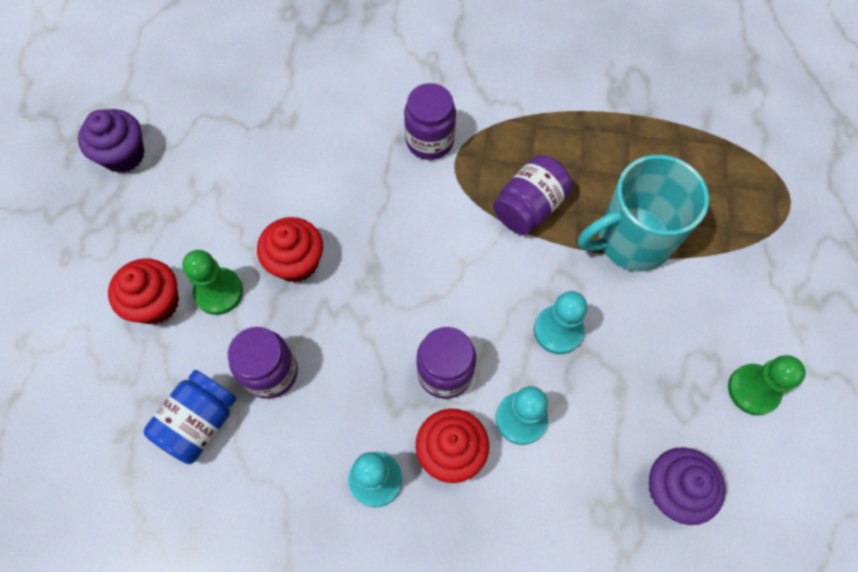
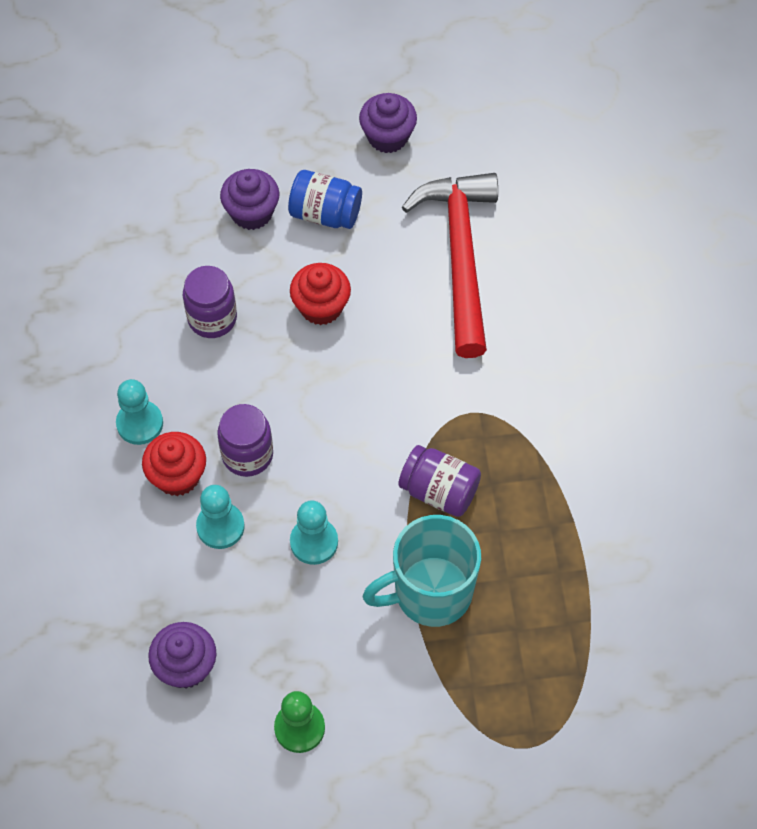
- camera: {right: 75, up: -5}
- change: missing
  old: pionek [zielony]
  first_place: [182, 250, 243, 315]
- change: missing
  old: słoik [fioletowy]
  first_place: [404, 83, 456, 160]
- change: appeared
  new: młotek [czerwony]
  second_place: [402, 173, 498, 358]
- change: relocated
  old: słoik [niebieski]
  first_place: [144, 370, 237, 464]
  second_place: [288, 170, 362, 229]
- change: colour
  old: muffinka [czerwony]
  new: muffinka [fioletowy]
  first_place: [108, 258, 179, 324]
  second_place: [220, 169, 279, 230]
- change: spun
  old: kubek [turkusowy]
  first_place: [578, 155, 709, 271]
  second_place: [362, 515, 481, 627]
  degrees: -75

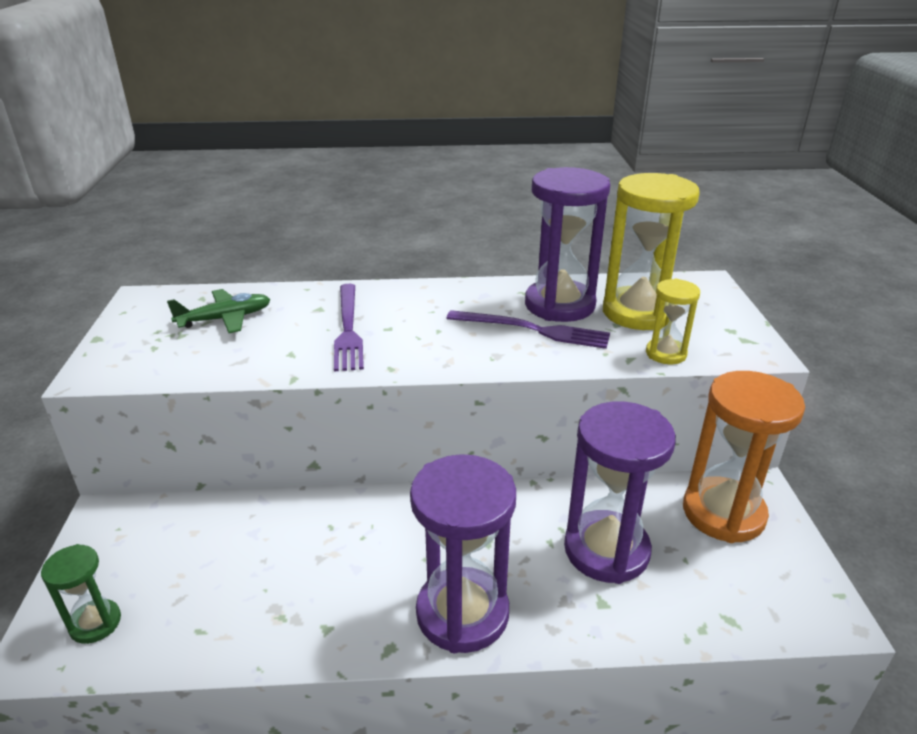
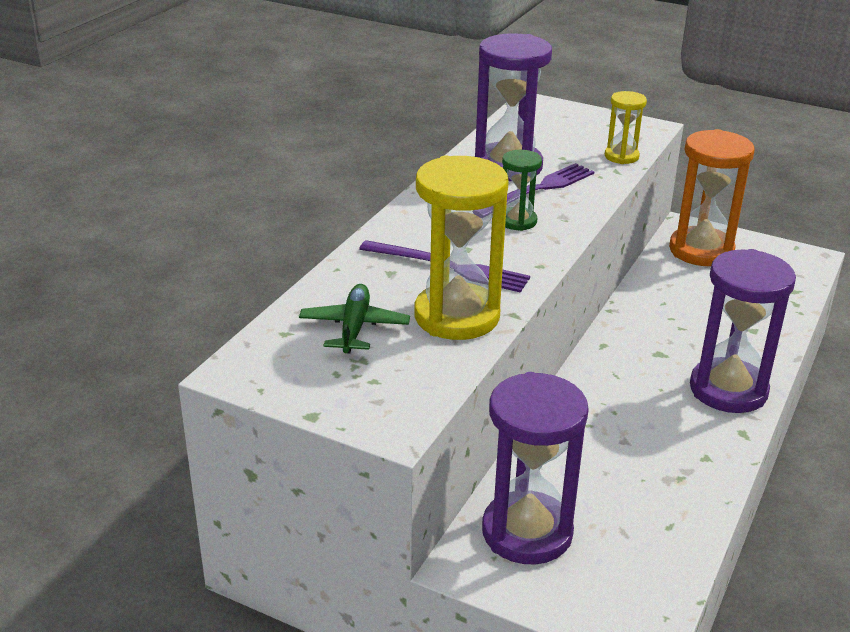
- camera: {right: -60, up: 0}
- change: relocated
  old: klepsydra [zielony]
  first_place: [41, 544, 121, 644]
  second_place: [502, 150, 542, 231]
- change: relocated
  old: klepsydra [fioletowy]
  first_place: [564, 401, 676, 584]
  second_place: [482, 372, 589, 564]
- change: relocated
  old: klepsydra [żółty]
  first_place: [603, 173, 700, 330]
  second_place: [414, 155, 509, 340]

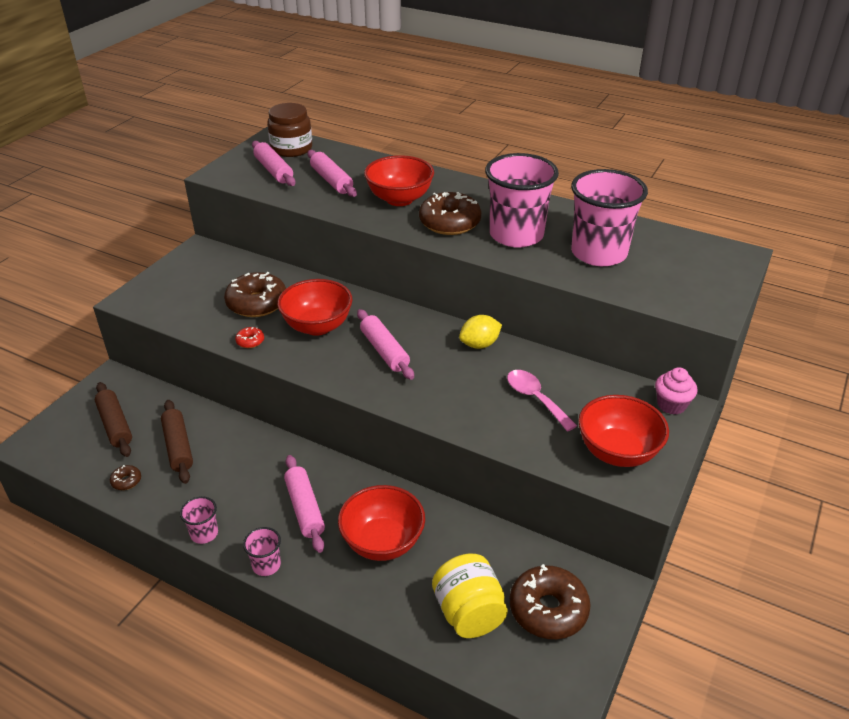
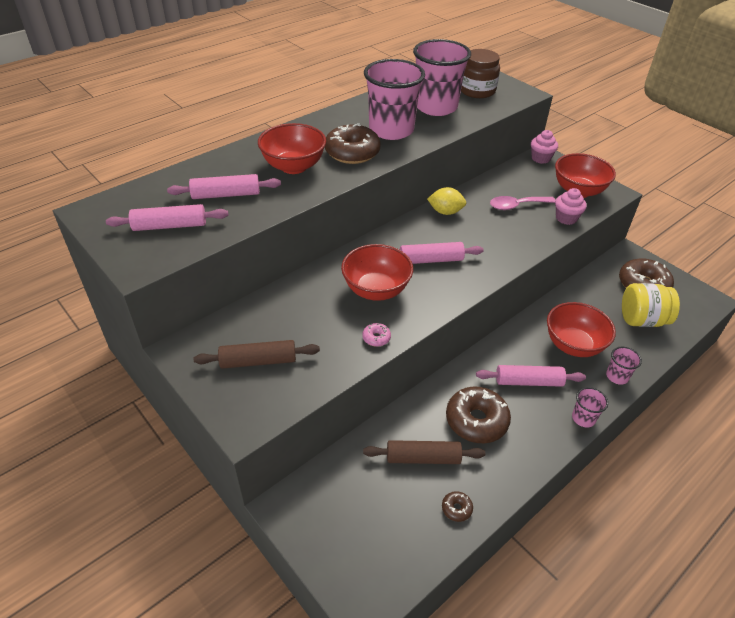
- camera: {right: -70, up: 5}
- change: appeared
  new: muffinka [różowy]
  second_place: [555, 188, 587, 225]
- change: relocated
  old: wałek do ciasta [brązowy]
  first_place: [95, 382, 132, 457]
  second_place: [194, 340, 320, 369]
- change: relocated
  old: szklanka [różowy]
  first_place: [180, 496, 218, 544]
  second_place: [606, 347, 642, 385]
- change: relocated
  old: donut [brązowy]
  first_place: [224, 272, 286, 317]
  second_place: [446, 387, 511, 443]
- change: relocated
  old: słoik [brązowy]
  first_place: [267, 103, 312, 157]
  second_place: [461, 49, 500, 98]
- change: colour
  old: donut [czerwony]
  new: donut [różowy]
  first_place: [235, 327, 264, 348]
  second_place: [362, 323, 391, 347]
- change: spun
  old: cytryna [żółty]
  first_place: [459, 315, 502, 349]
  second_place: [427, 187, 466, 215]
  degrees: -75

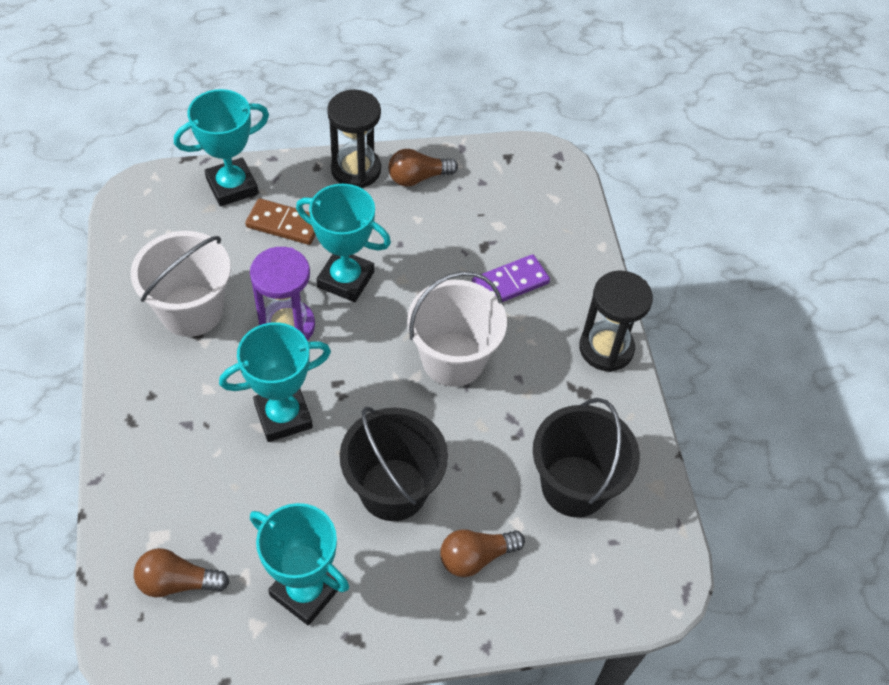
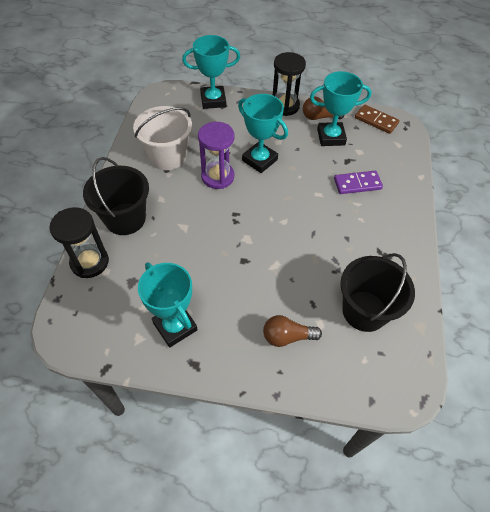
- camera: {right: 20, up: 0}
- change: missing
  old: żarówka [brązowy]
  first_place: [134, 548, 230, 598]
- change: missing
  old: wiadro [biały]
  first_place: [407, 271, 507, 387]
- change: relocated
  old: puchar [turkusowy]
  first_place: [219, 322, 331, 442]
  second_place: [310, 71, 372, 146]
- change: relocated
  old: kostka domina [brązowy]
  first_place: [245, 198, 316, 245]
  second_place: [355, 105, 400, 134]
- change: relocated
  old: wiadro [czarny]
  first_place: [340, 407, 448, 521]
  second_place: [83, 157, 149, 235]
- change: relocated
  old: klepsydra [czarny]
  first_place: [579, 270, 653, 372]
  second_place: [49, 207, 109, 278]

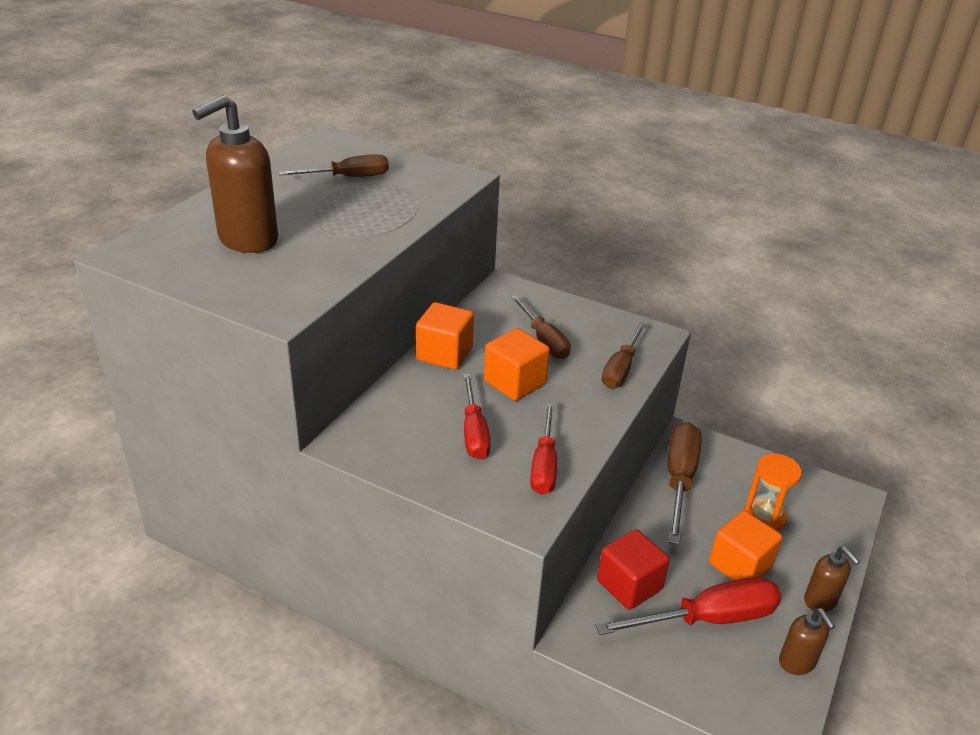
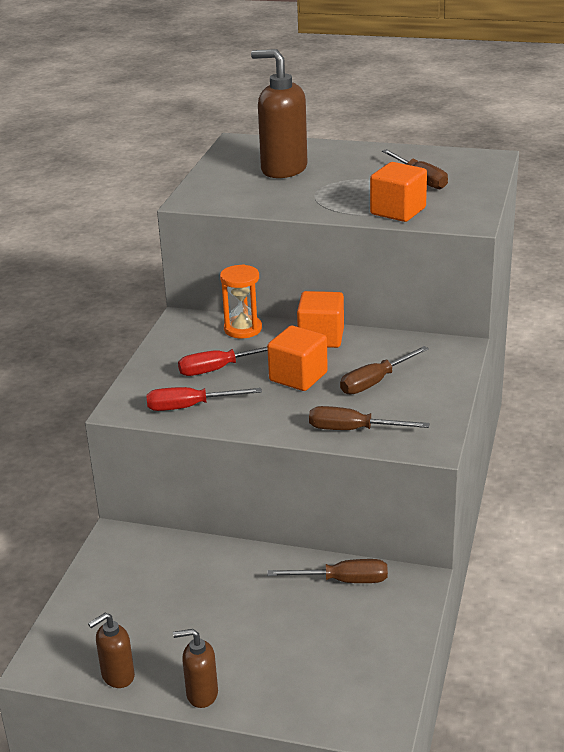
- camera: {right: 80, up: -5}
- change: missing
  old: śrubokręt [czerwony]
  first_place: [595, 577, 782, 635]
- change: missing
  old: sześcian [czerwony]
  first_place: [597, 529, 670, 610]
- change: relocated
  old: sześcian [pomarańczowy]
  first_place: [709, 510, 782, 581]
  second_place: [370, 162, 427, 222]
- change: relocated
  old: klepsydra [pomarańczowy]
  first_place: [744, 453, 802, 531]
  second_place: [220, 264, 262, 338]
- change: spun
  old: dozownik mydła [brązowy]
  first_place: [804, 547, 860, 612]
  second_place: [173, 629, 218, 708]
  degrees: 45
- change: size
  old: śrubokręt [brązowy]
  first_place: [668, 422, 702, 544]
  second_place: [267, 559, 388, 583]
  factor: 0.66

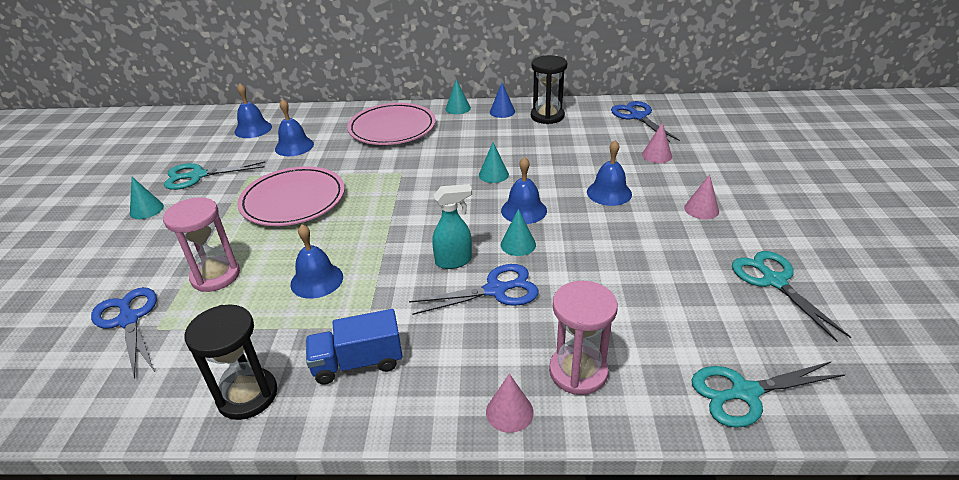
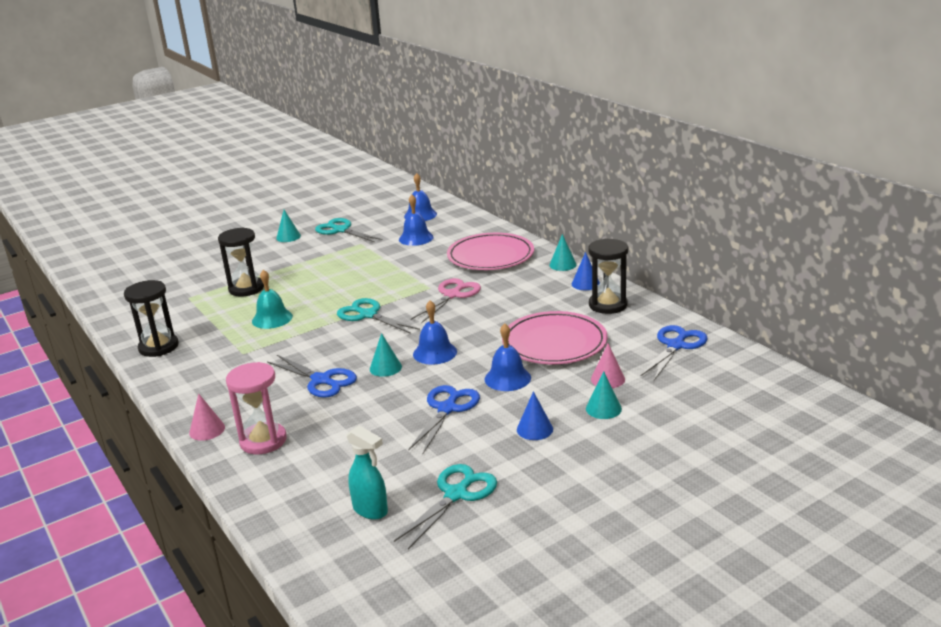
- camera: {right: 55, up: -10}
- change: missing
  old: ciężarówka [niebieski]
  first_place: [306, 309, 403, 385]
- change: appeared
  new: nożyczki [różowy]
  second_place: [411, 278, 481, 323]
- change: relocated
  old: nożyczki [niebieski]
  first_place: [91, 287, 157, 379]
  second_place: [408, 385, 480, 454]
- change: relocated
  old: talerz [różowy]
  first_place: [237, 166, 345, 226]
  second_place: [502, 311, 608, 364]
- change: relocated
  old: spryskiwacz [turkusowy]
  first_place: [432, 184, 472, 269]
  second_place: [346, 425, 388, 520]
- change: relocated
  old: stożek [turkusowy]
  first_place: [479, 142, 509, 183]
  second_place: [586, 371, 622, 419]
- change: relocated
  old: nożyczki [turkusowy]
  first_place: [692, 362, 845, 428]
  second_place: [337, 298, 420, 334]
- change: colour
  old: klepsydra [różowy]
  new: klepsydra [czarny]
  first_place: [163, 197, 240, 292]
  second_place: [218, 227, 264, 297]
- change: colour
  old: dzwonek [niebieski]
  new: dzwonek [turkusowy]
  first_place: [290, 224, 343, 299]
  second_place: [252, 270, 293, 329]
- change: colour
  old: stożek [różowy]
  new: stożek [niebieski]
  first_place: [684, 174, 719, 220]
  second_place: [517, 391, 553, 440]

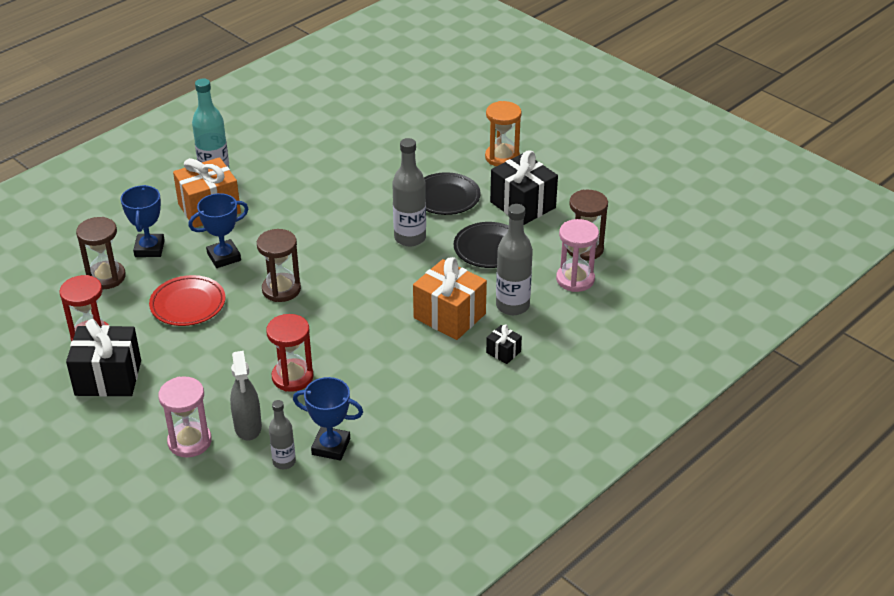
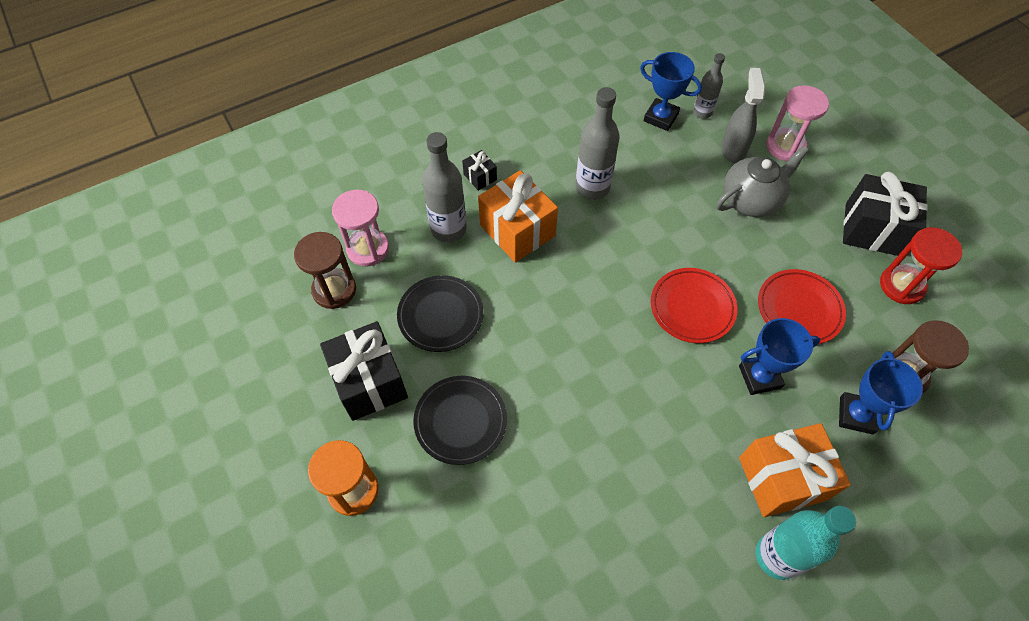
- camera: {right: -165, up: 20}
- change: missing
  old: klepsydra [czerwony]
  first_place: [266, 314, 314, 392]
- change: appeared
  new: imbryk [szary]
  second_place: [716, 146, 809, 217]
- change: relocated
  old: butelka [szary]
  first_place: [392, 138, 426, 246]
  second_place: [575, 87, 620, 200]
- change: exchanged
  old: klepsydra [brązowy]
  new: talerz [czerwony]
  first_place: [257, 229, 301, 302]
  second_place: [651, 268, 737, 343]

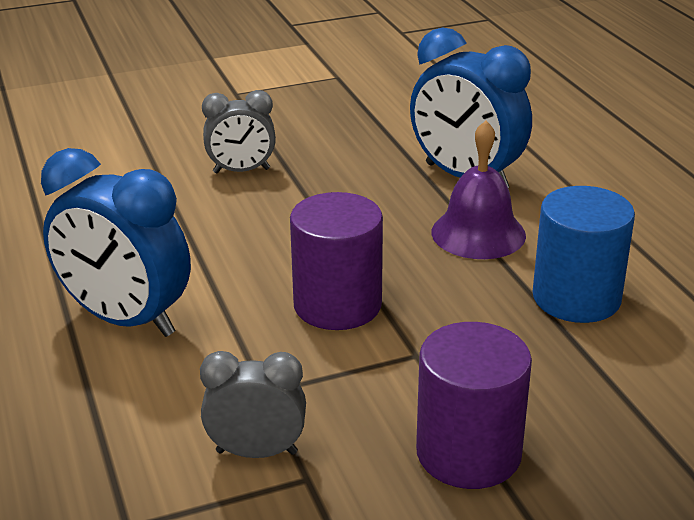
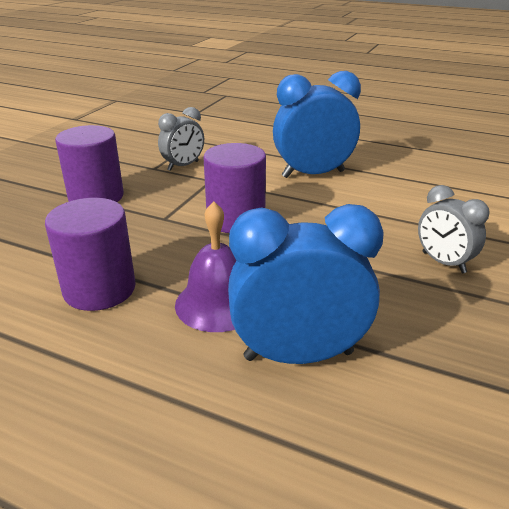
- camera: {right: 135, up: 0}
- change: colour
  old: walec [niebieski]
  new: walec [fioletowy]
  first_place: [533, 186, 635, 323]
  second_place: [45, 198, 136, 311]
- change: spun
  old: budzik [szary]
  first_place: [202, 90, 276, 173]
  second_place: [418, 185, 490, 273]
  degrees: -75

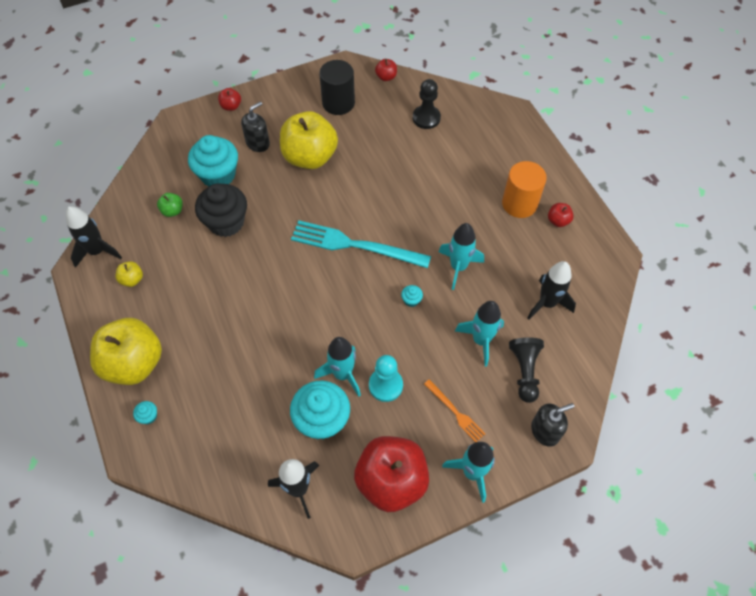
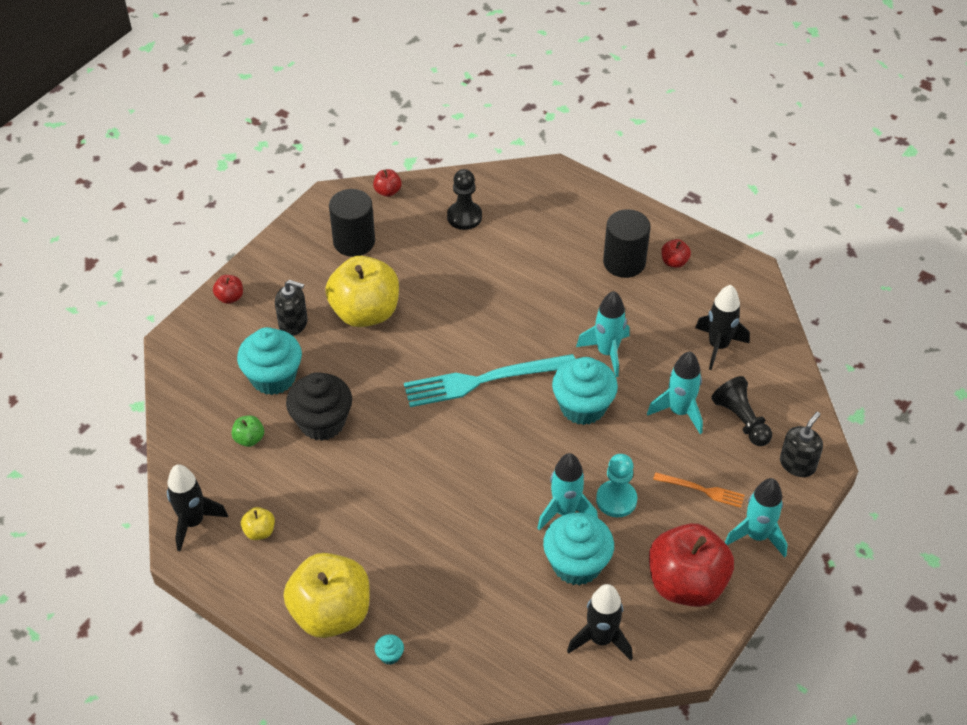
- camera: {right: -30, up: -10}
- change: colour
  old: walec [pomarańczowy]
  new: walec [czarny]
  first_place: [502, 161, 547, 218]
  second_place: [603, 209, 651, 278]
- change: spun
  old: dozownik mydła [czarny]
  first_place: [241, 101, 270, 152]
  second_place: [275, 280, 308, 336]
  degrees: 90
- change: size
  old: muffinka [turkusowy]
  first_place: [401, 285, 423, 307]
  second_place: [552, 357, 618, 425]
  factor: 2.49

